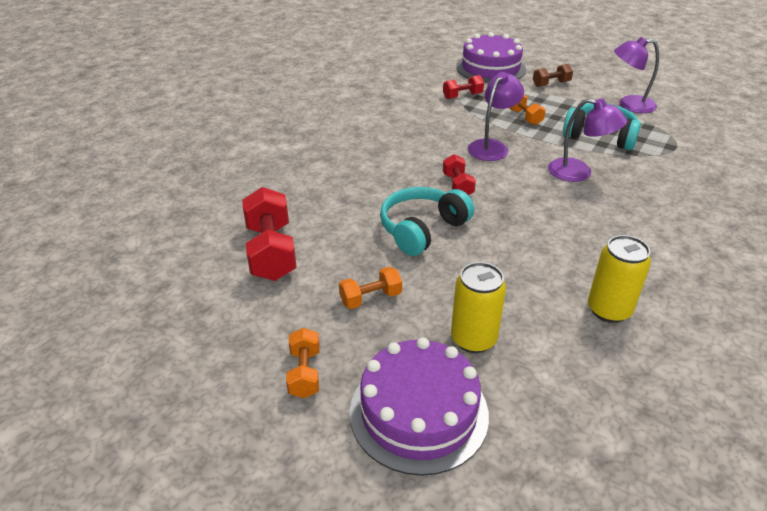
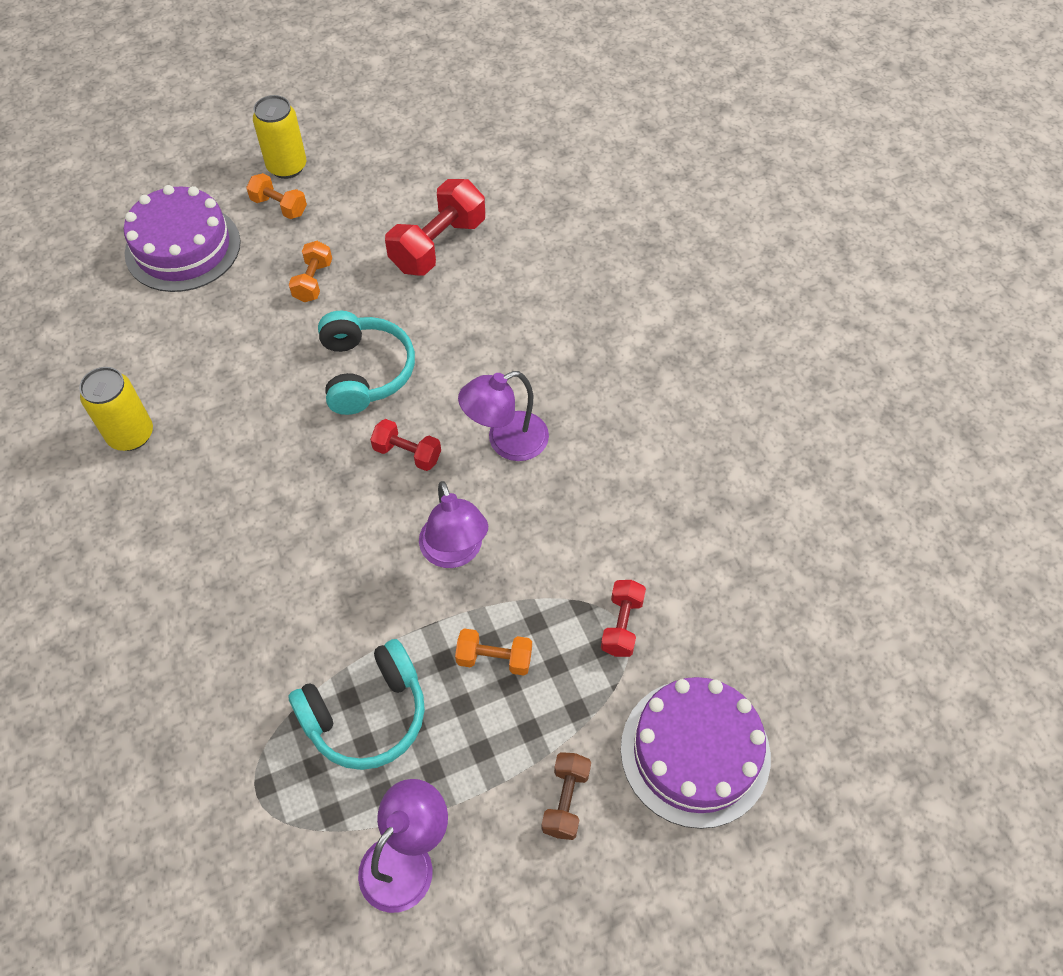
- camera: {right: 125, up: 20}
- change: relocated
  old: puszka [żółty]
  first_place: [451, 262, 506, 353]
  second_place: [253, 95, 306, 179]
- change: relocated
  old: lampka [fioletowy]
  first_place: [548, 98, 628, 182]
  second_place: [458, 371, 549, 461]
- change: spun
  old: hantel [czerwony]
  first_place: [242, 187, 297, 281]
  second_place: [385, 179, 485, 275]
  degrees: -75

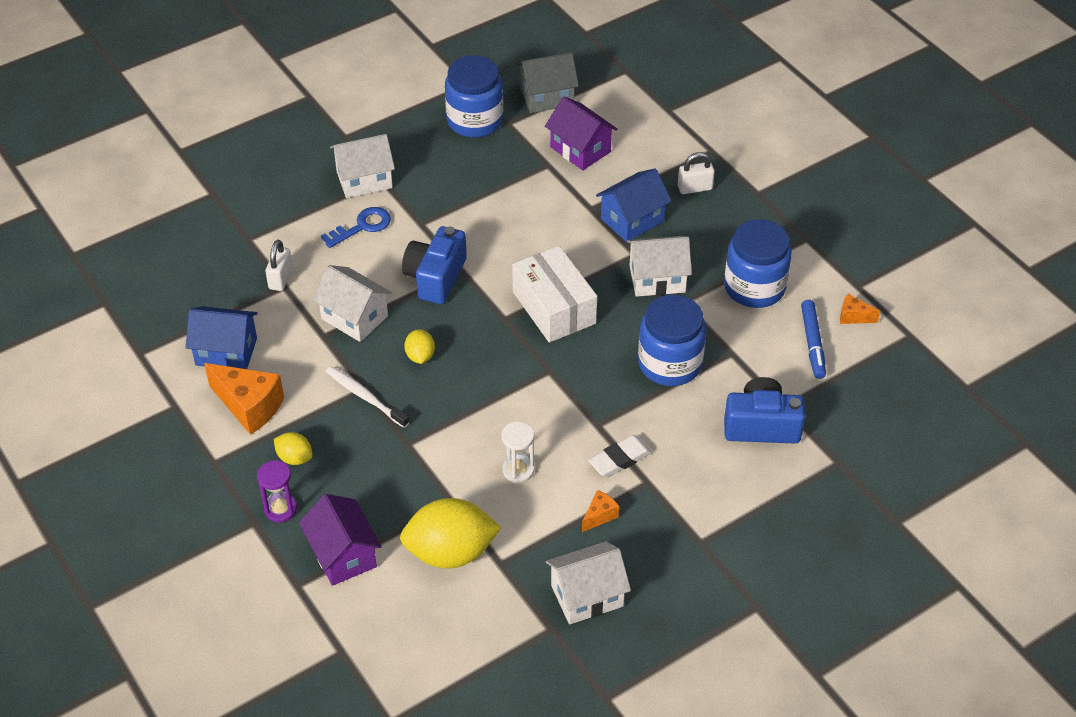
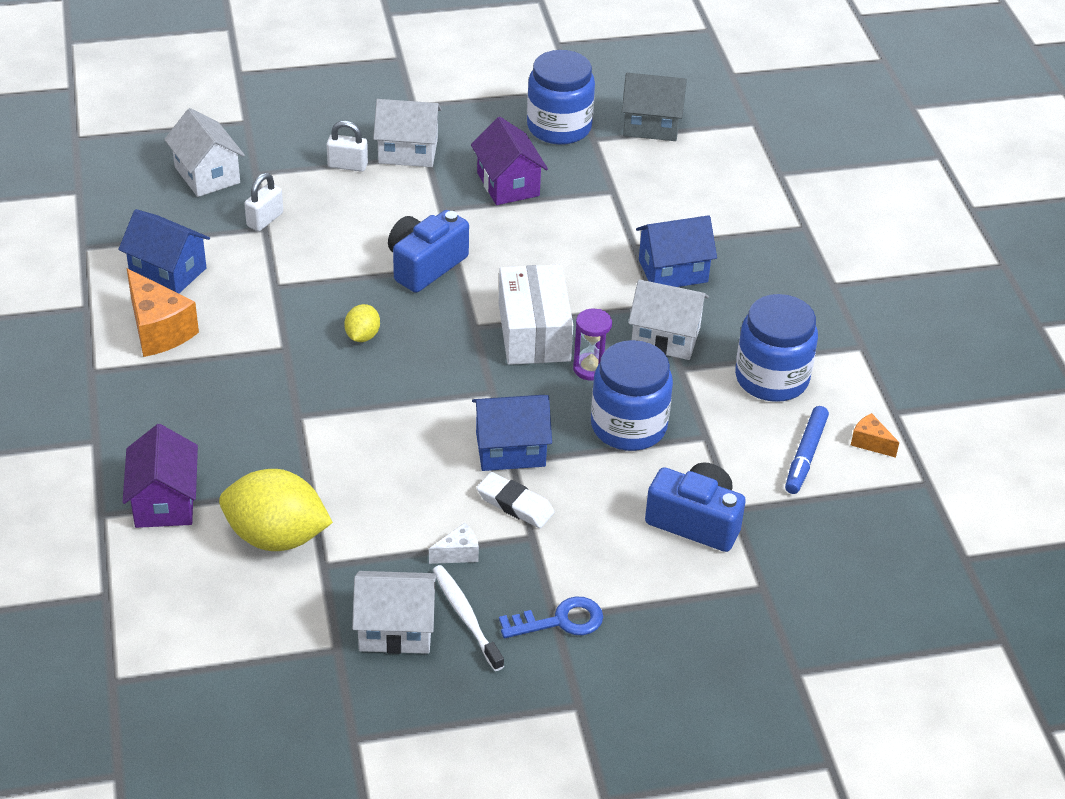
- camera: {right: 20, up: -5}
- change: missing
  old: cytryna [żółty]
  first_place: [274, 432, 313, 465]
- change: missing
  old: klepsydra [biały]
  first_place: [501, 422, 534, 483]
- change: appeared
  new: domek [niebieski]
  second_place: [472, 395, 552, 471]
- change: relocated
  old: klepsydra [fioletowy]
  first_place: [257, 460, 297, 522]
  second_place: [573, 309, 612, 381]
- change: relocated
  old: domek [biały]
  first_place: [312, 265, 392, 342]
  second_place: [164, 108, 245, 197]
- change: relocated
  old: klucz [niebieski]
  first_place: [321, 207, 391, 248]
  second_place: [499, 596, 603, 638]
- change: relocated
  old: szczoteczka do zębów [biały]
  first_place: [326, 366, 409, 428]
  second_place: [433, 565, 504, 671]
- change: relocated
  old: domek [fioletowy]
  first_place: [545, 97, 617, 170]
  second_place: [471, 117, 548, 205]
- change: relocated
  old: kłódka [biały]
  first_place: [678, 152, 715, 194]
  second_place: [327, 121, 368, 172]
- change: colour
  old: ser [pomarańczowy]
  new: ser [biały]
  first_place: [582, 490, 619, 532]
  second_place: [429, 523, 479, 564]
- change: spun
  old: gumka do mazania [biały]
  first_place: [588, 435, 652, 477]
  second_place: [477, 472, 555, 528]
  degrees: 45

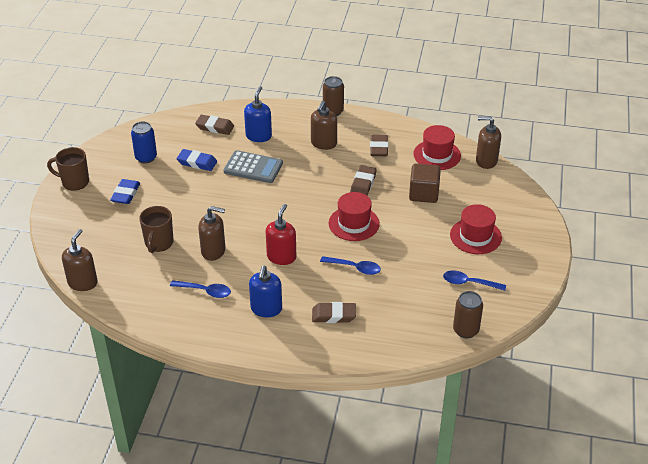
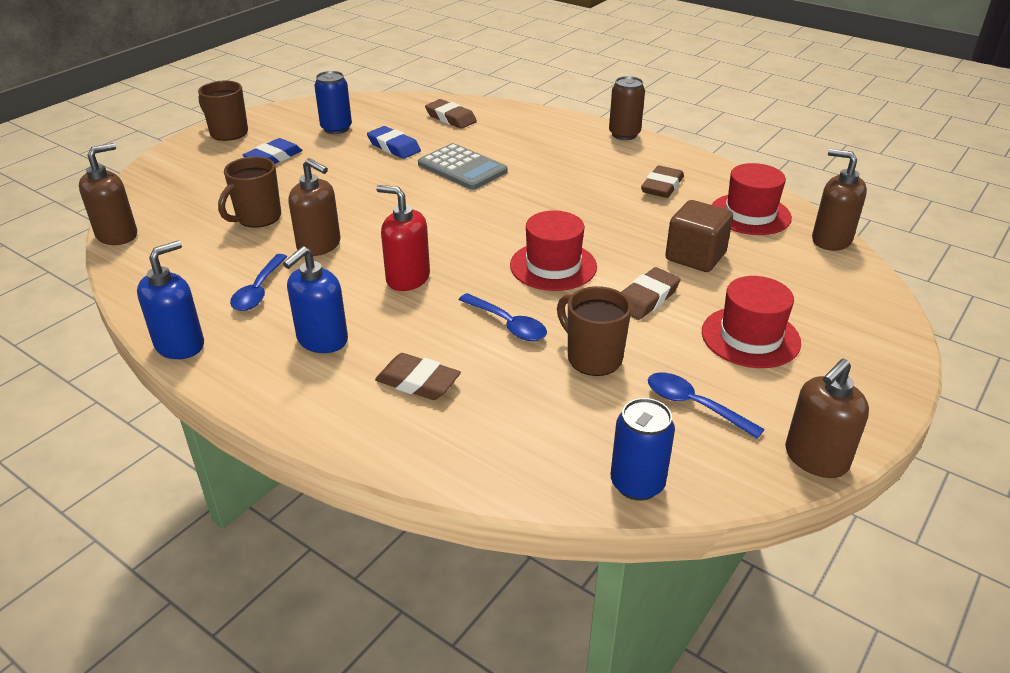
- camera: {right: 25, up: -5}
- change: appeared
  new: kubek [brązowy]
  second_place: [557, 286, 632, 376]
- change: relocated
  old: dozownik mydła [niebieski]
  first_place: [244, 86, 272, 142]
  second_place: [137, 240, 204, 359]
- change: relocated
  old: dozownik mydła [brązowy]
  first_place: [311, 101, 337, 150]
  second_place: [785, 359, 869, 478]
- change: relocated
  old: gumka do mazania [brązowy]
  first_place: [350, 165, 377, 195]
  second_place: [621, 267, 681, 320]
- change: colour
  old: puszka [brązowy]
  new: puszka [niebieski]
  first_place: [453, 291, 483, 338]
  second_place: [611, 398, 675, 501]
- change: spun
  old: łyżka [niebieski]
  first_place: [170, 280, 231, 298]
  second_place: [230, 254, 288, 311]
  degrees: 60
- change: spun
  old: dozownik mydła [czerwony]
  first_place: [266, 204, 296, 265]
  second_place: [376, 185, 430, 291]
  degrees: -105

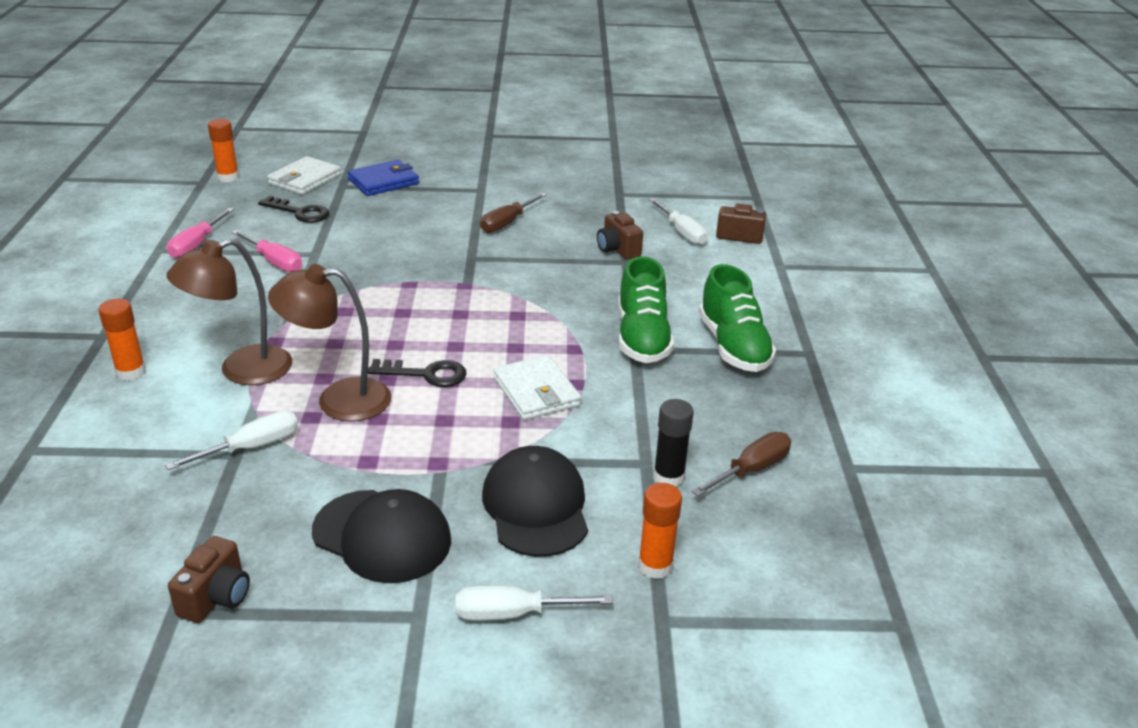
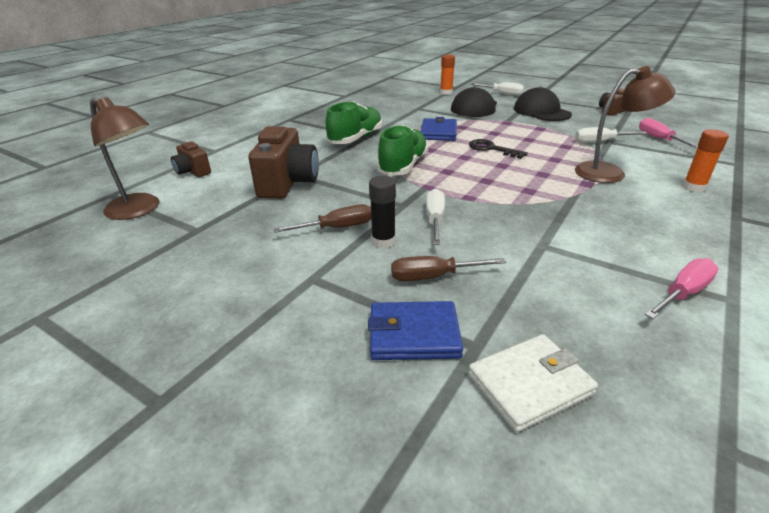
- camera: {right: -145, up: 0}
- change: missing
  old: klej w sztyfcie [pomarańczowy]
  first_place: [208, 119, 239, 182]
- change: missing
  old: klucz [czarny]
  first_place: [258, 196, 329, 223]
- change: relocated
  old: śrubokręt [różowy]
  first_place: [232, 230, 302, 272]
  second_place: [639, 118, 698, 148]
- change: relocated
  old: lampka [brązowy]
  first_place: [268, 264, 391, 421]
  second_place: [90, 97, 159, 220]
- change: relocated
  old: śrubokręt [biały]
  first_place: [649, 198, 708, 245]
  second_place: [426, 189, 445, 245]
- change: relocated
  old: klej w sztyfcie [czarny]
  first_place: [653, 399, 694, 487]
  second_place: [369, 176, 396, 248]
- change: relocated
  old: śrubokręt [brązowy]
  first_place: [692, 432, 791, 496]
  second_place: [391, 256, 506, 281]
- change: relocated
  old: but [zielony]
  first_place: [699, 264, 776, 372]
  second_place: [377, 125, 429, 176]
- change: colour
  old: portfel [biały]
  new: portfel [niebieski]
  first_place: [493, 355, 581, 420]
  second_place: [421, 117, 457, 141]
- change: size
  old: aparat fotograficzny [brązowy]
  first_place: [597, 211, 643, 260]
  second_place: [249, 126, 319, 199]
  factor: 1.82

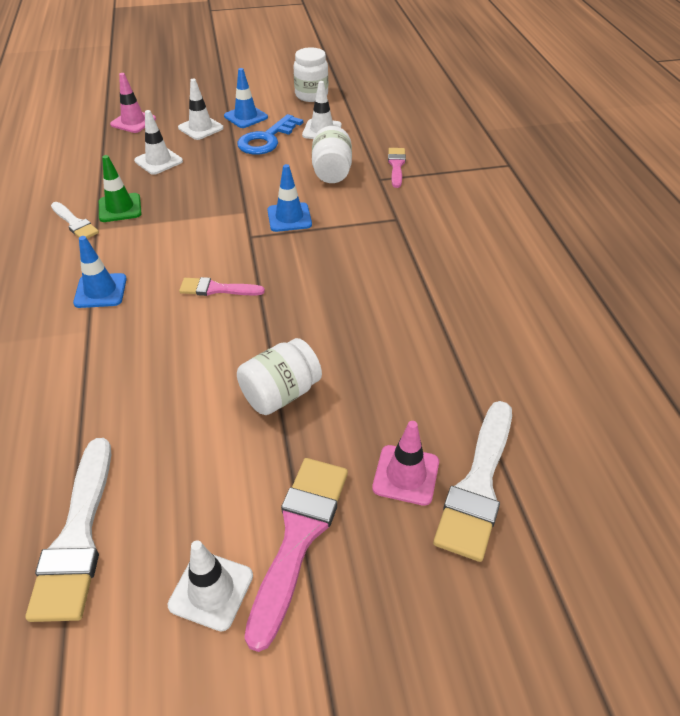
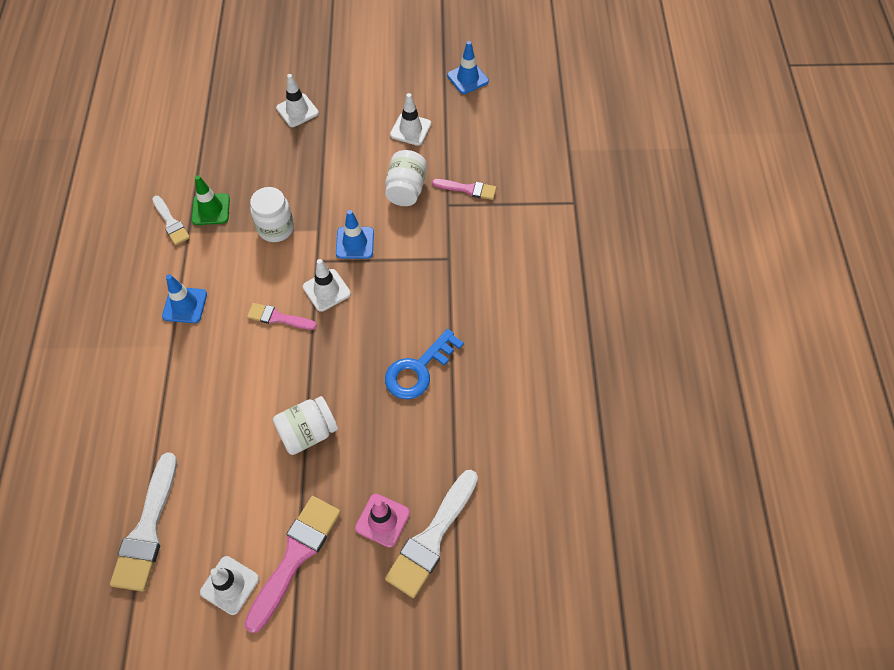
- camera: {right: 10, up: 15}
- change: missing
  old: pachołek [różowy]
  first_place: [110, 73, 156, 133]
- change: relocated
  old: pachołek [biały]
  first_place: [134, 110, 183, 175]
  second_place: [303, 259, 351, 312]
- change: relocated
  old: pachołek [niebieski]
  first_place: [224, 68, 268, 128]
  second_place: [447, 41, 489, 94]
- change: relocated
  old: klucz [niebieski]
  first_place: [237, 114, 303, 155]
  second_place: [385, 329, 464, 399]
- change: relocated
  old: słoik [biały]
  first_place: [293, 47, 328, 102]
  second_place: [250, 187, 294, 242]
- change: spun
  old: pędzel [różowy]
  first_place: [388, 148, 406, 188]
  second_place: [432, 179, 496, 200]
  degrees: 90

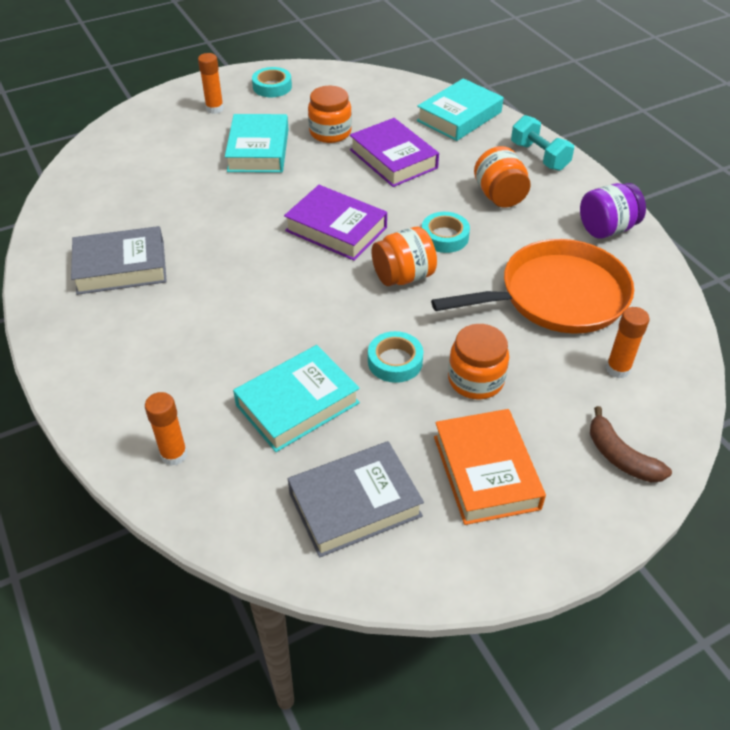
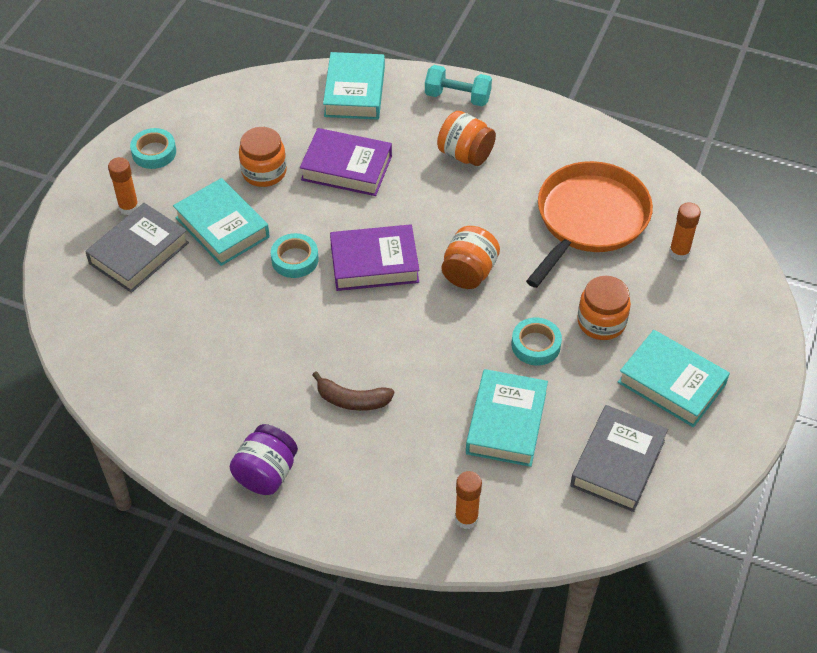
- camera: {right: -40, up: 5}
- change: relocated
  old: książka [szary]
  first_place: [71, 226, 167, 295]
  second_place: [85, 203, 189, 293]
- change: relocated
  old: taśma klejąca [turkusowy]
  first_place: [422, 212, 470, 253]
  second_place: [271, 233, 318, 278]
- change: relocated
  old: słoik [fioletowy]
  first_place: [580, 183, 646, 239]
  second_place: [229, 424, 298, 495]
- change: relocated
  old: banan [brązowy]
  first_place: [590, 406, 672, 482]
  second_place: [312, 372, 394, 411]
- change: colour
  old: książka [pomarańczowy]
  new: książka [turkusowy]
  first_place: [434, 409, 546, 525]
  second_place: [618, 330, 730, 427]

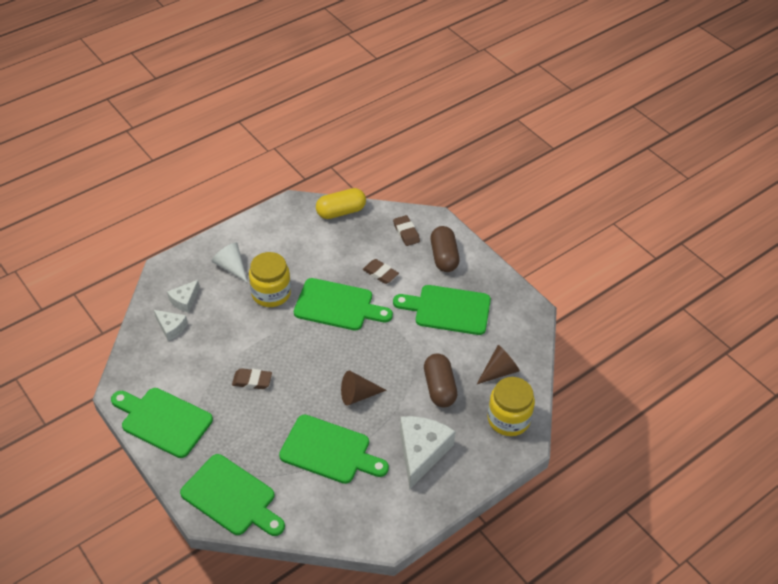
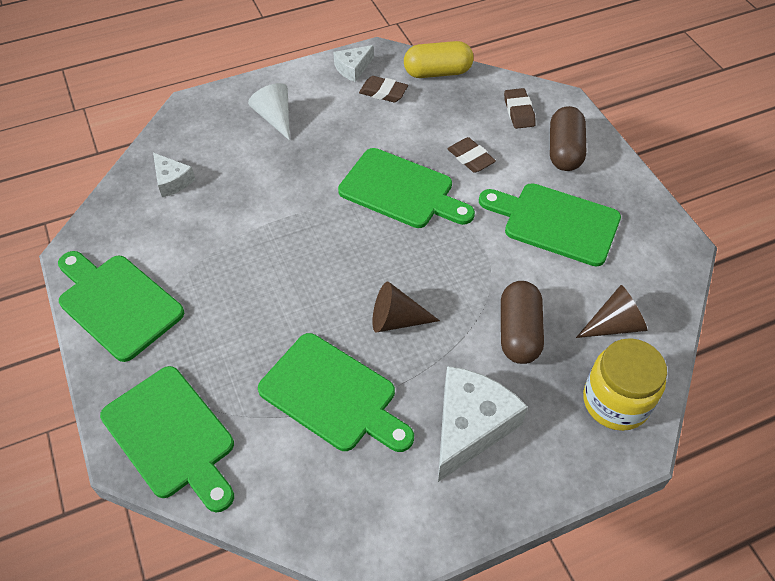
- camera: {right: 15, up: 5}
- change: missing
  old: słoik [żółty]
  first_place: [249, 252, 291, 307]
- change: relocated
  old: ser [biały]
  first_place: [167, 280, 200, 312]
  second_place: [333, 45, 374, 82]
- change: relocated
  old: gumka do mazania [brązowy]
  first_place: [232, 368, 272, 389]
  second_place: [359, 76, 408, 102]

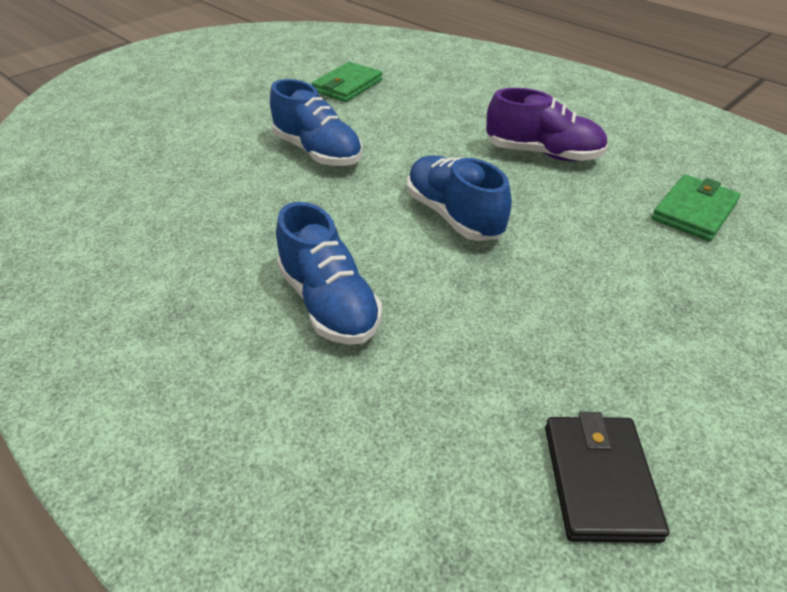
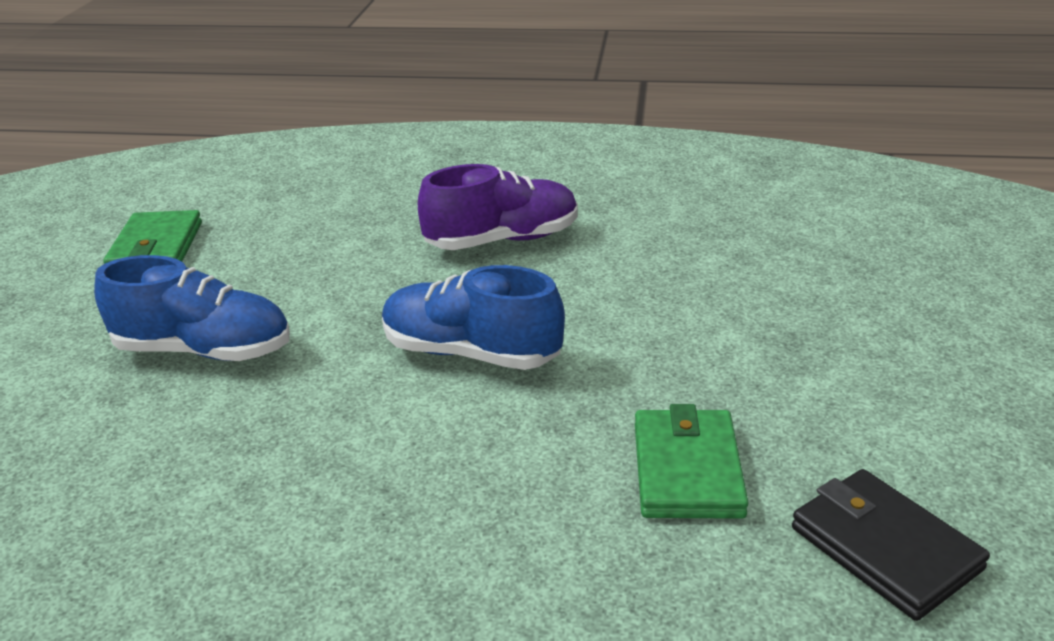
- camera: {right: -35, up: -10}
- change: missing
  old: but [niebieski]
  first_place: [276, 202, 382, 345]
- change: relocated
  old: portfel [zielony]
  first_place: [652, 174, 741, 241]
  second_place: [635, 404, 749, 519]

